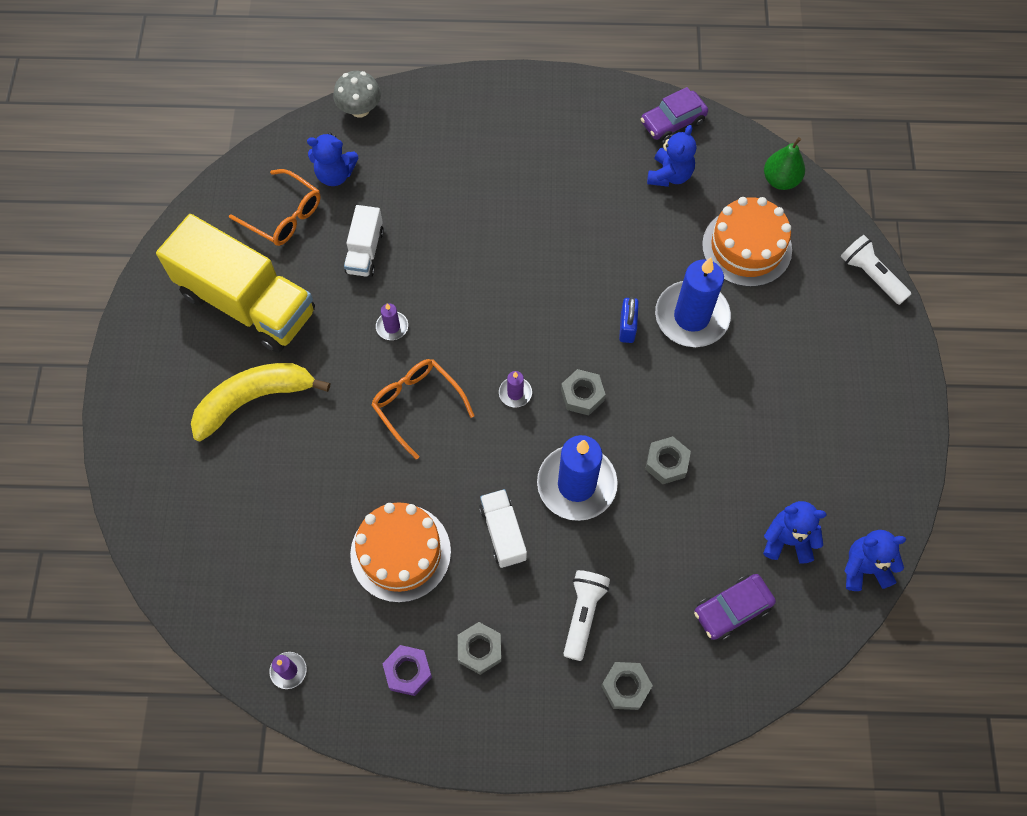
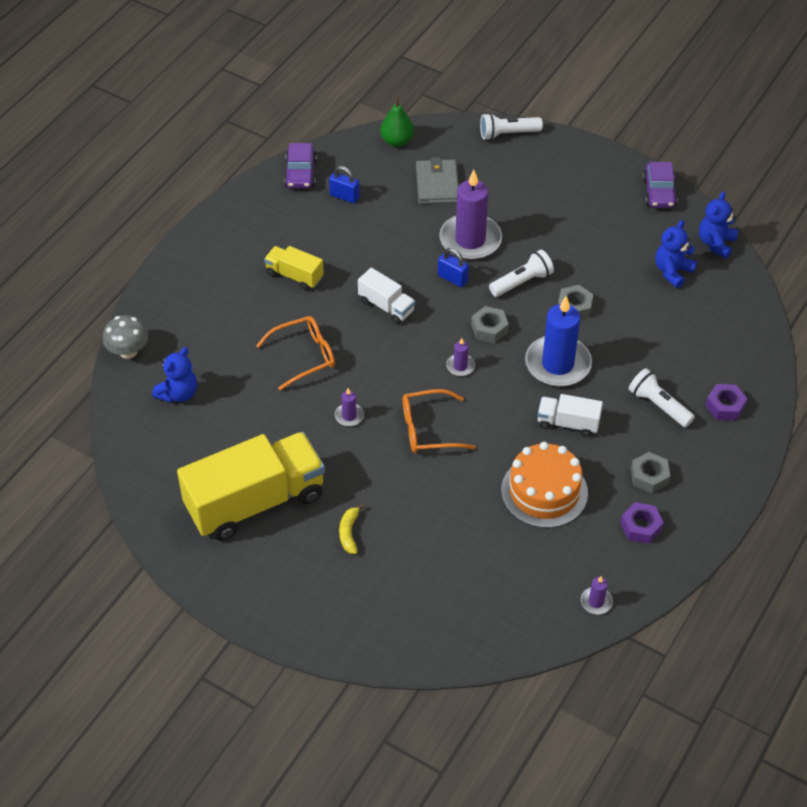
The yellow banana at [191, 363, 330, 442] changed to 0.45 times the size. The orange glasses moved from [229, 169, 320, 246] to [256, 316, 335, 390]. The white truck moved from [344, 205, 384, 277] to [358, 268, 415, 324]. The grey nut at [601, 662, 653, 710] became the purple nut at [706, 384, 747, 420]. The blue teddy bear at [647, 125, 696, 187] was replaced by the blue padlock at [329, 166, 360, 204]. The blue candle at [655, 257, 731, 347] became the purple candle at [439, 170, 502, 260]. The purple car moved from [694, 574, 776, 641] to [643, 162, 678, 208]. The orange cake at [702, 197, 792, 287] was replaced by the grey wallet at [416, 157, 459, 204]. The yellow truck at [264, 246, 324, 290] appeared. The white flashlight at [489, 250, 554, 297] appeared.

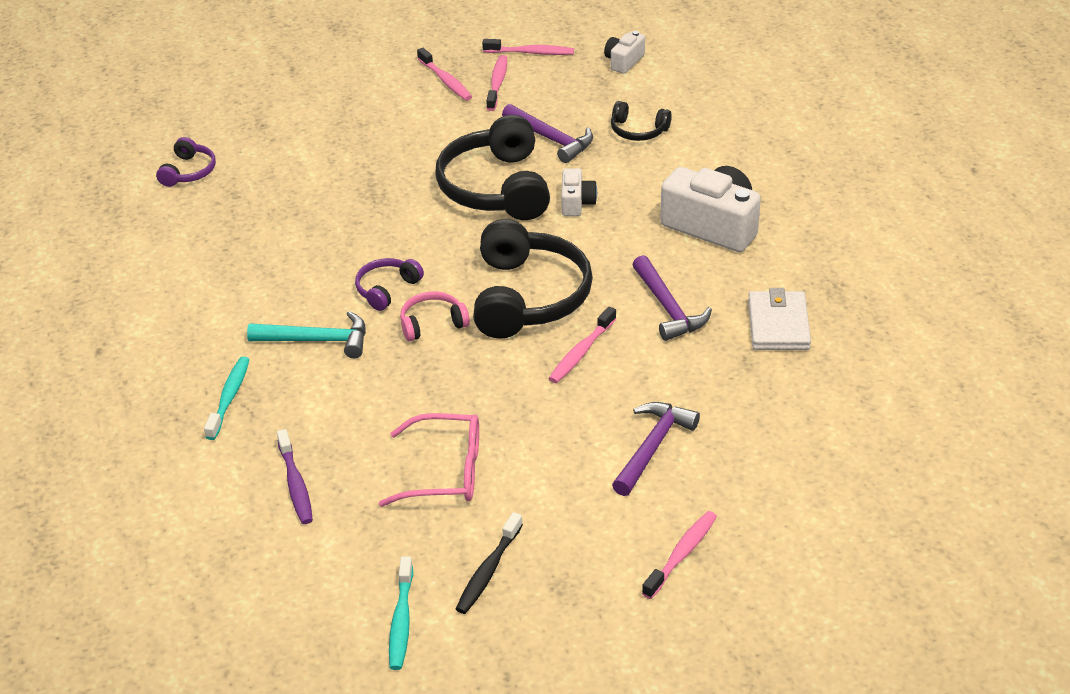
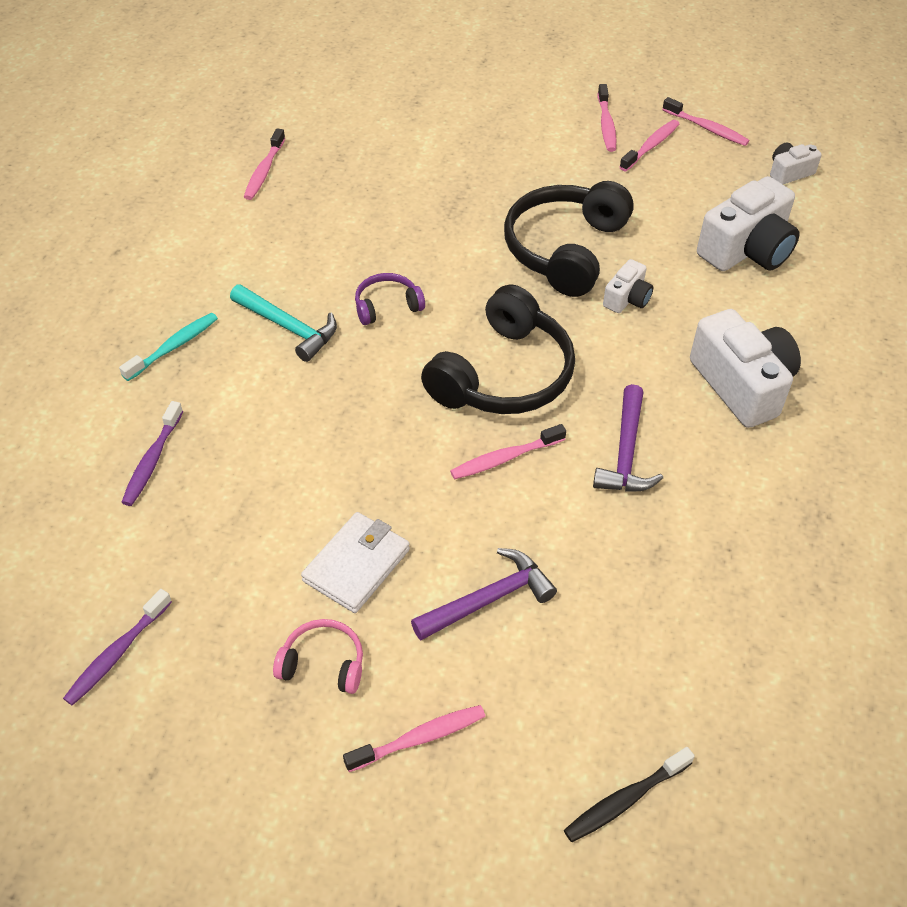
The purple headphones at [156, 137, 216, 187] disappeared. The pink glasses at [379, 413, 479, 507] disappeared. The turquoise toothbrush at [389, 556, 413, 670] became the purple toothbrush at [63, 589, 172, 706]. The pink headphones moved from [400, 292, 470, 341] to [273, 619, 363, 694]. The black toothbrush moved from [456, 512, 523, 614] to [564, 747, 695, 842]. The purple hammer at [502, 104, 593, 163] disappeared. The black headphones at [611, 101, 672, 141] was replaced by the white camera at [697, 176, 799, 271]. The white wallet moved from [748, 288, 811, 350] to [301, 512, 410, 613]. The pink toothbrush at [244, 128, 285, 200] appeared.

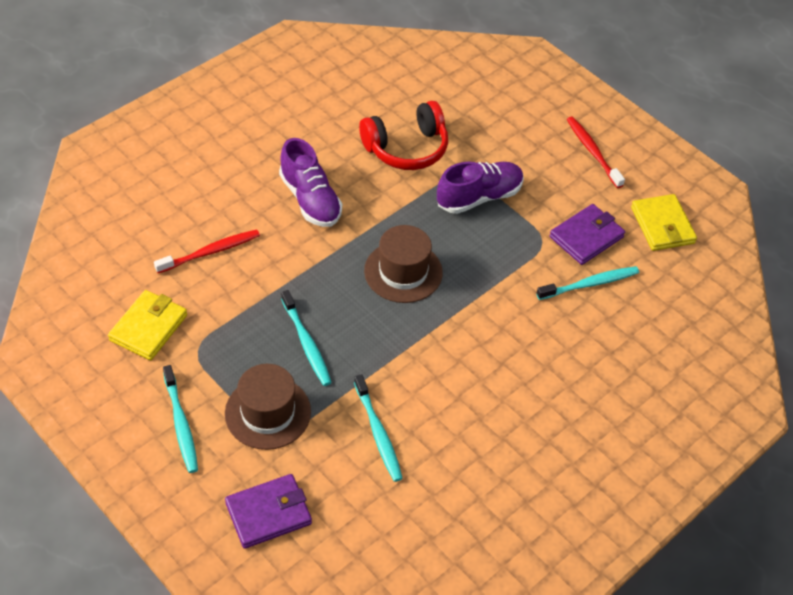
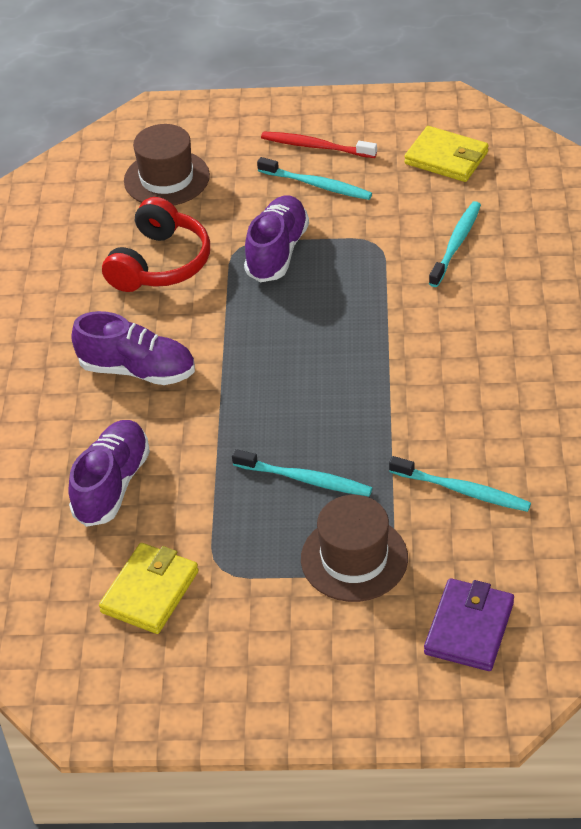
The yellow wallet at [108, 290, 187, 360] turned 45 degrees clockwise. The red toothbrush at [154, 229, 260, 273] was replaced by the purple shoe at [68, 420, 150, 527]. The turquoise toothbrush moved from [163, 365, 198, 473] to [257, 157, 372, 200]. The brown hat moved from [364, 225, 443, 303] to [124, 124, 210, 206]. The purple wallet at [550, 204, 625, 265] disappeared.

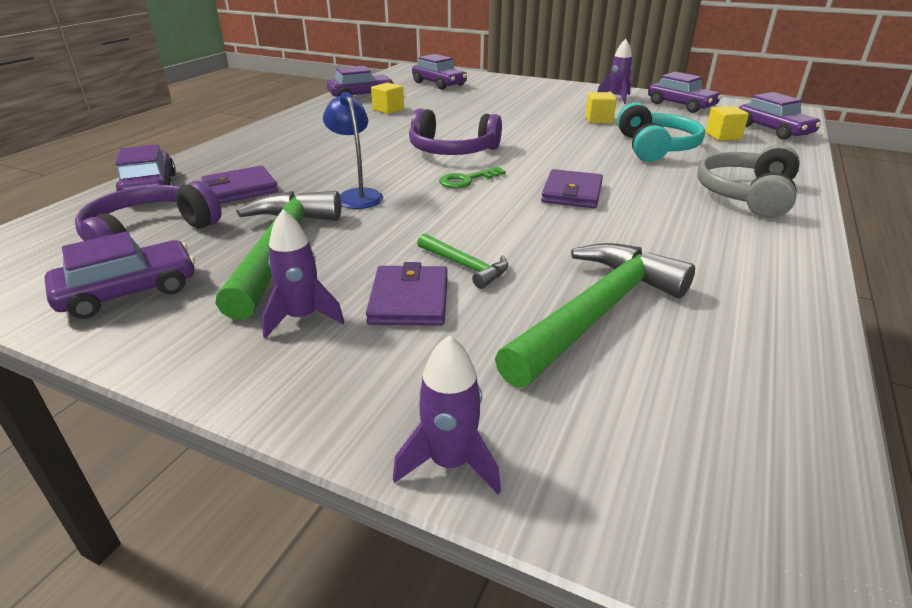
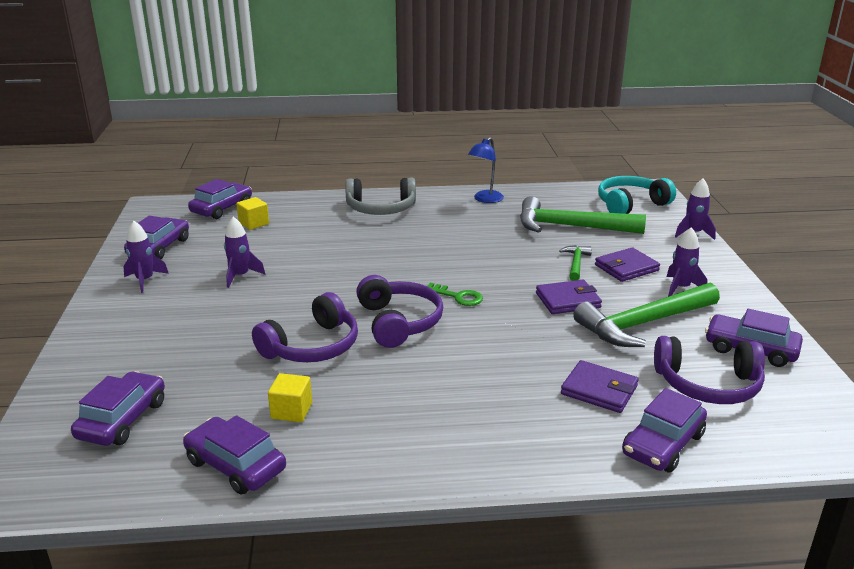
The blue lamp moved from [323, 92, 383, 209] to [468, 137, 504, 203]. The purple wallet moved from [541, 169, 603, 208] to [536, 280, 602, 314]. The yellow cube at [585, 92, 617, 123] was replaced by the purple rocket at [224, 217, 265, 288]. The turquoise headphones moved from [617, 102, 705, 162] to [598, 176, 676, 214]. The purple headphones at [252, 292, 358, 362] appeared.

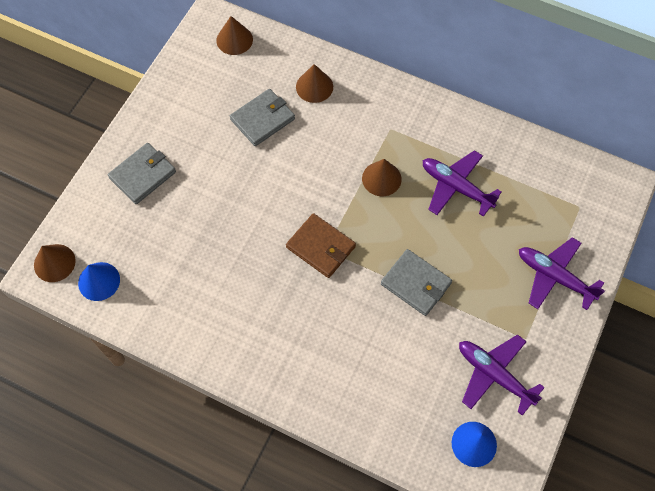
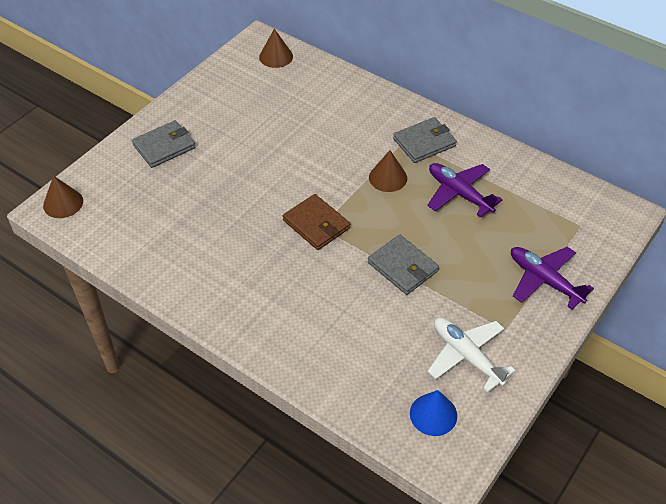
The blue cone at [78, 262, 120, 301] disappeared. The grey wallet moved from [230, 89, 295, 146] to [393, 117, 457, 163]. The brown cone at [296, 64, 333, 103] disappeared. The purple plane at [459, 334, 545, 416] became the white plane at [427, 317, 516, 392].

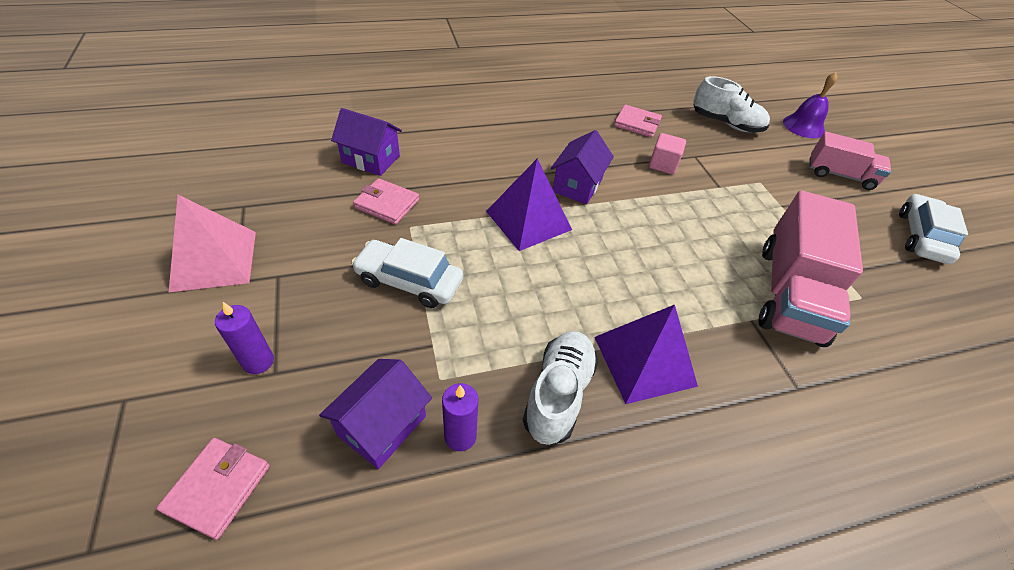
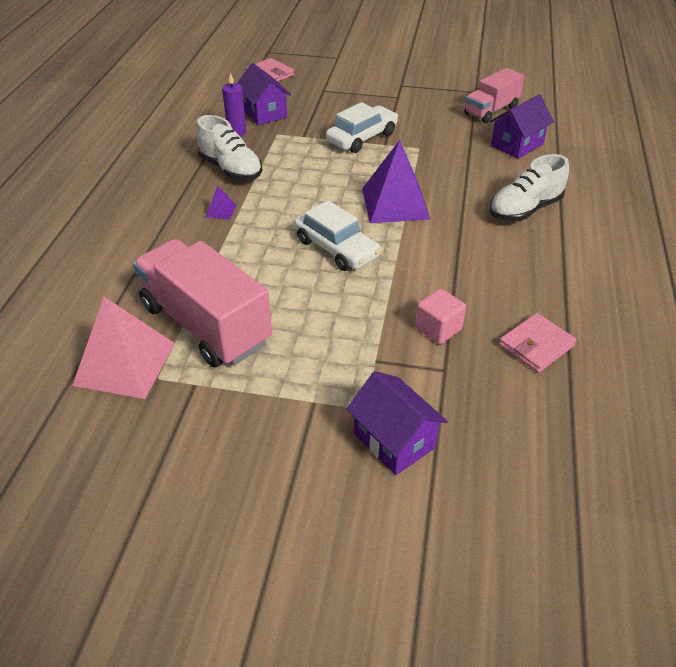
The pink pyramid moved from [169, 195, 256, 292] to [72, 297, 175, 399]. The purple candle at [215, 302, 274, 374] disappeared. The pink wallet at [353, 178, 419, 225] disappeared. The purple house moved from [551, 130, 614, 204] to [346, 371, 448, 475]. The purple pyramid at [594, 304, 698, 404] changed to 0.42 times the size. The white shoe moved from [693, 76, 770, 132] to [490, 154, 569, 221]. The purple bell at [783, 72, 837, 138] disappeared. The pink truck moved from [809, 132, 891, 190] to [464, 68, 525, 123]. The white car moved from [899, 194, 968, 264] to [294, 200, 381, 271].

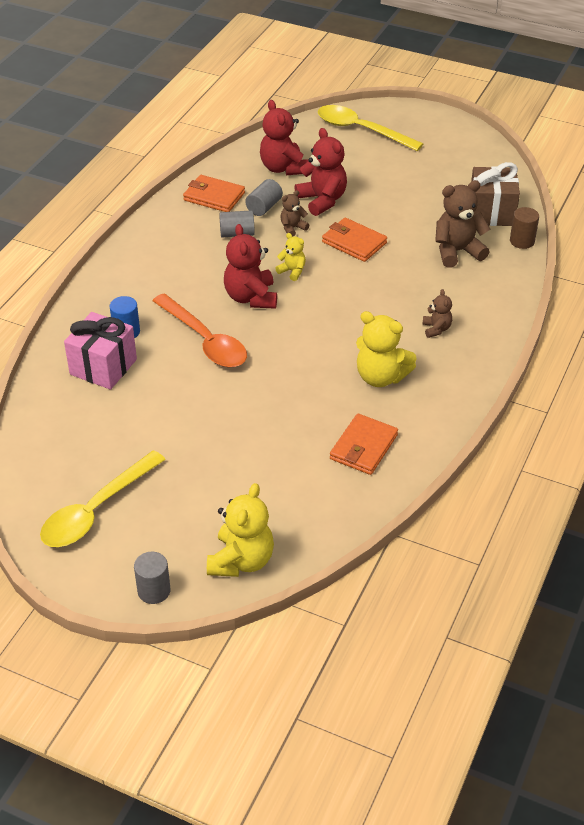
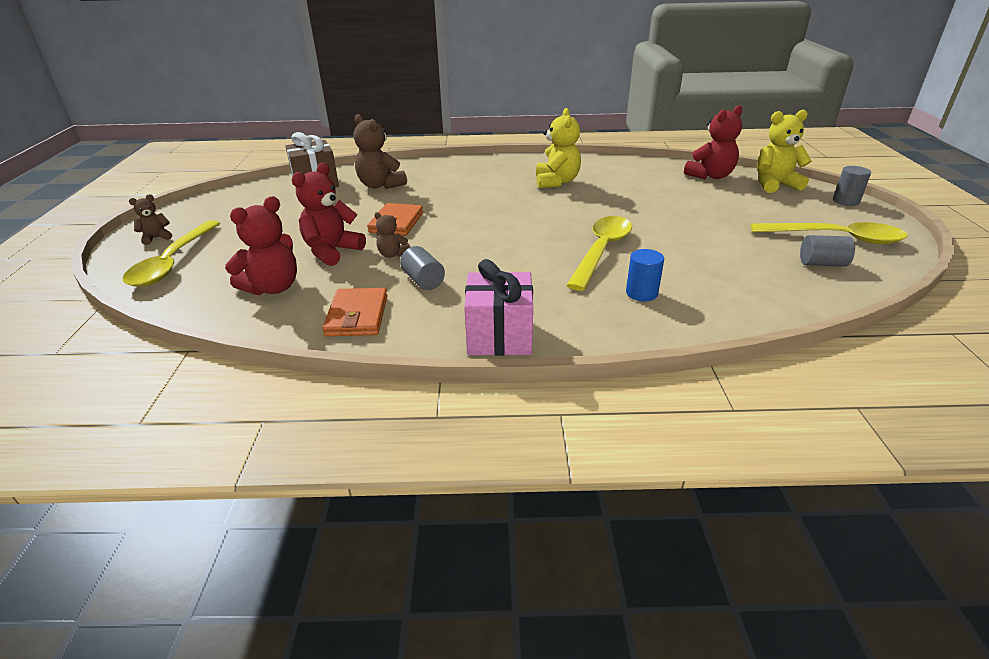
The pink gift moved from [64, 312, 137, 390] to [464, 259, 533, 356]. The orange spoon at [153, 293, 247, 367] became the yellow spoon at [566, 216, 632, 291]. The red teddy bear moved from [224, 224, 277, 309] to [684, 105, 743, 179]. The grey cylinder moved from [245, 179, 283, 216] to [800, 235, 855, 267]. The yellow teddy bear at [275, 233, 306, 281] disappeared. The orange wallet at [330, 414, 398, 475] disappeared. The brown teddy bear moved from [422, 289, 452, 338] to [129, 194, 172, 245]. The brown cylinder at [510, 207, 539, 249] disappeared.

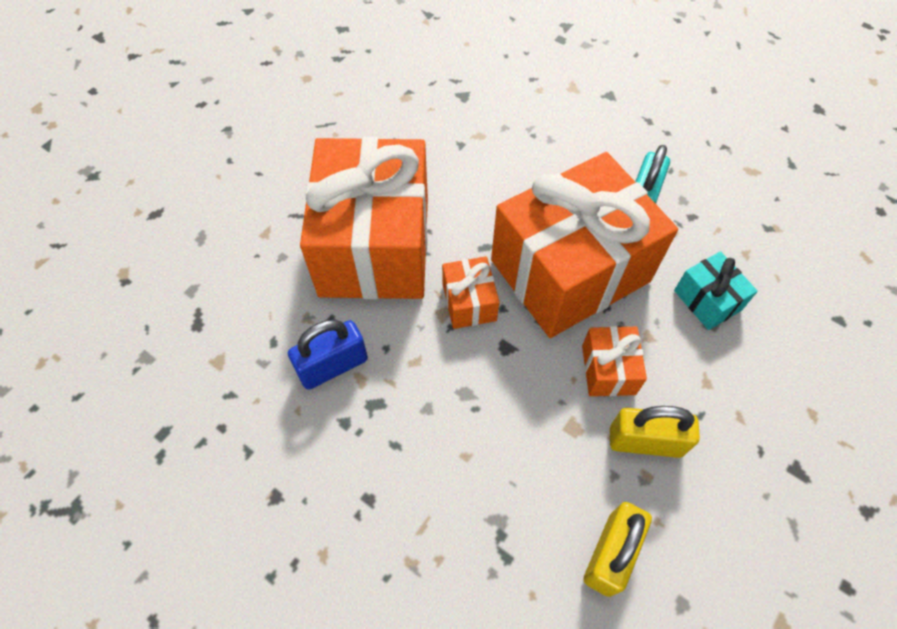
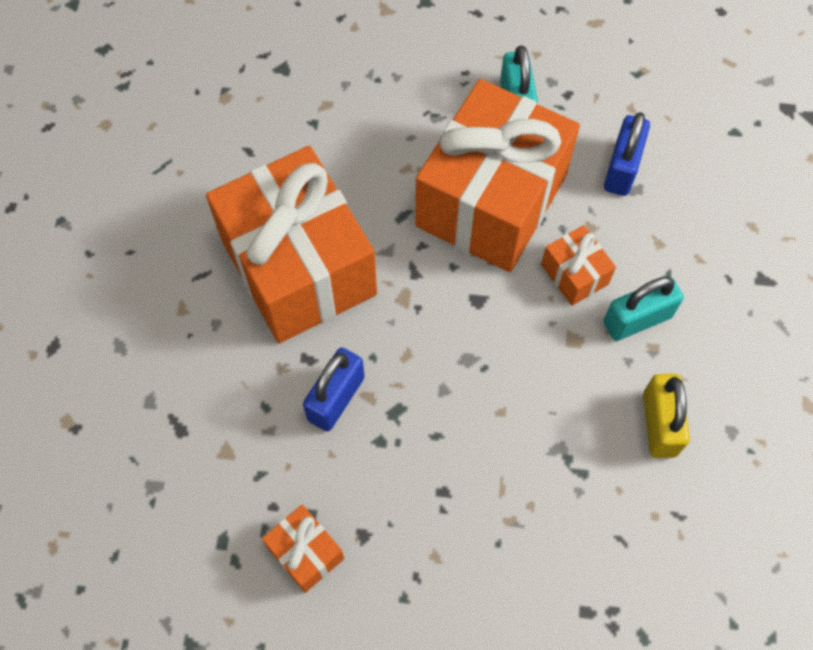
The orange gift moved from [442, 256, 500, 329] to [262, 504, 344, 593]. The yellow padlock at [610, 406, 700, 458] became the turquoise padlock at [603, 277, 684, 341]. The turquoise gift at [674, 251, 758, 330] was replaced by the blue padlock at [604, 112, 650, 196].

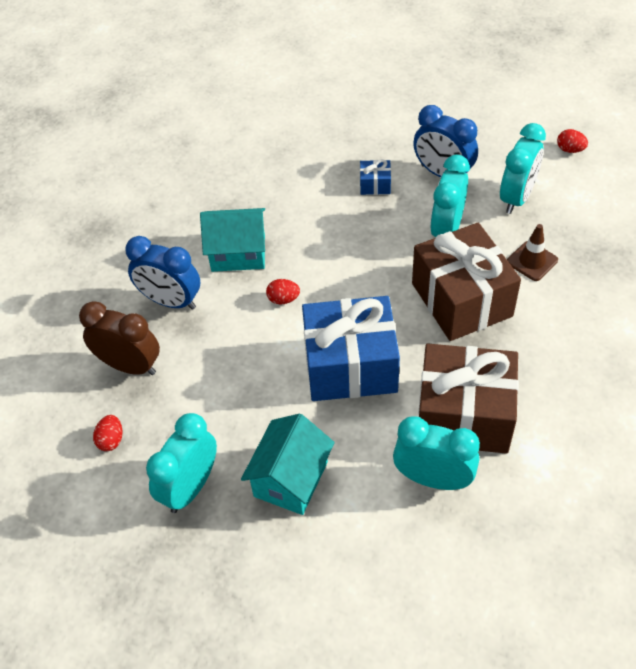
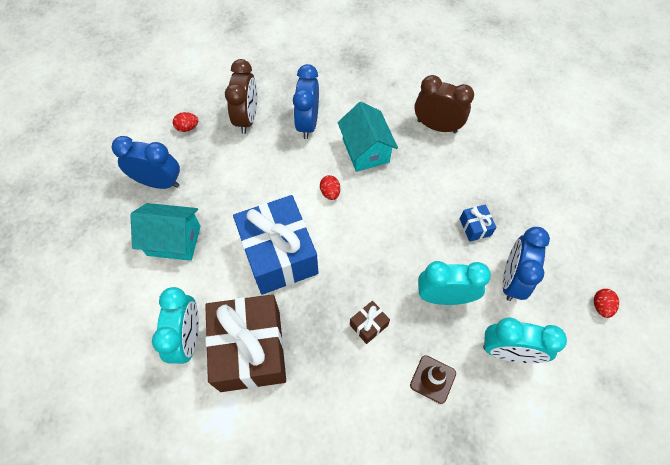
The turquoise clock at [146, 413, 217, 513] became the blue clock at [112, 136, 180, 189]. The brown gift at [412, 223, 521, 341] changed to 0.41 times the size. The red egg moved from [557, 129, 588, 153] to [594, 289, 619, 318]. The brown clock at [415, 75, 474, 133] appeared.

